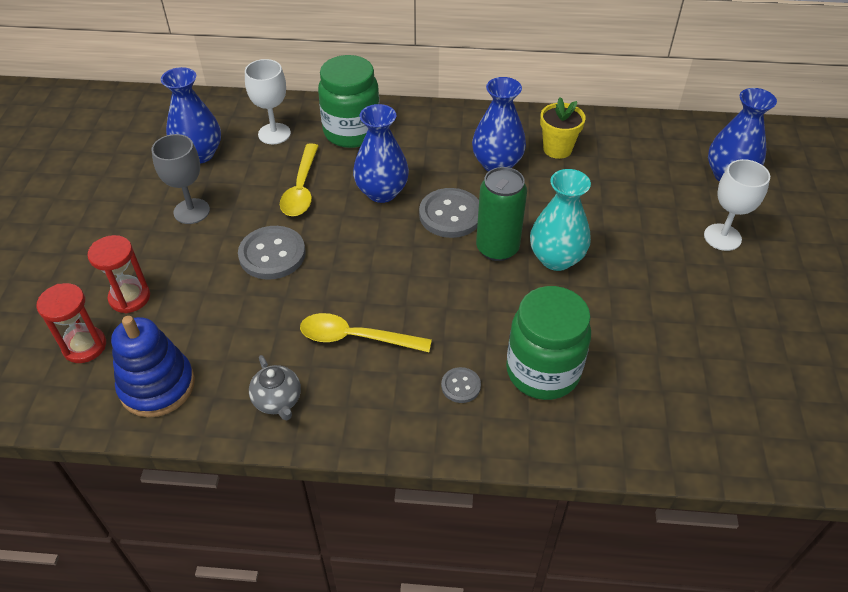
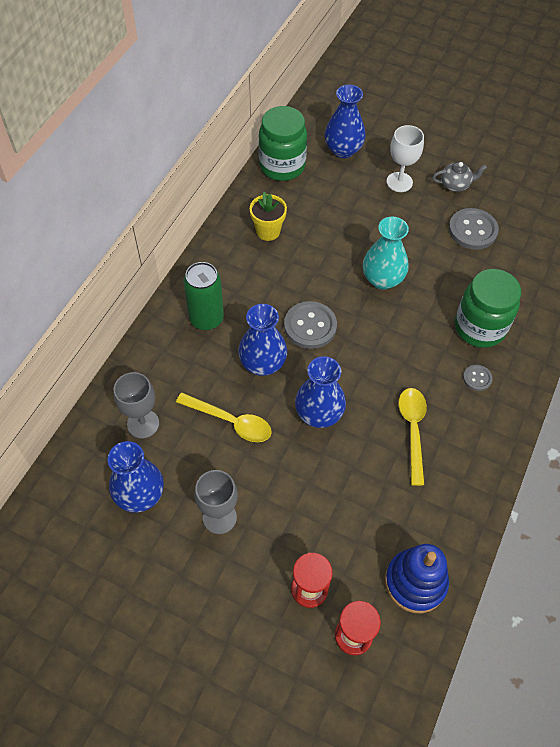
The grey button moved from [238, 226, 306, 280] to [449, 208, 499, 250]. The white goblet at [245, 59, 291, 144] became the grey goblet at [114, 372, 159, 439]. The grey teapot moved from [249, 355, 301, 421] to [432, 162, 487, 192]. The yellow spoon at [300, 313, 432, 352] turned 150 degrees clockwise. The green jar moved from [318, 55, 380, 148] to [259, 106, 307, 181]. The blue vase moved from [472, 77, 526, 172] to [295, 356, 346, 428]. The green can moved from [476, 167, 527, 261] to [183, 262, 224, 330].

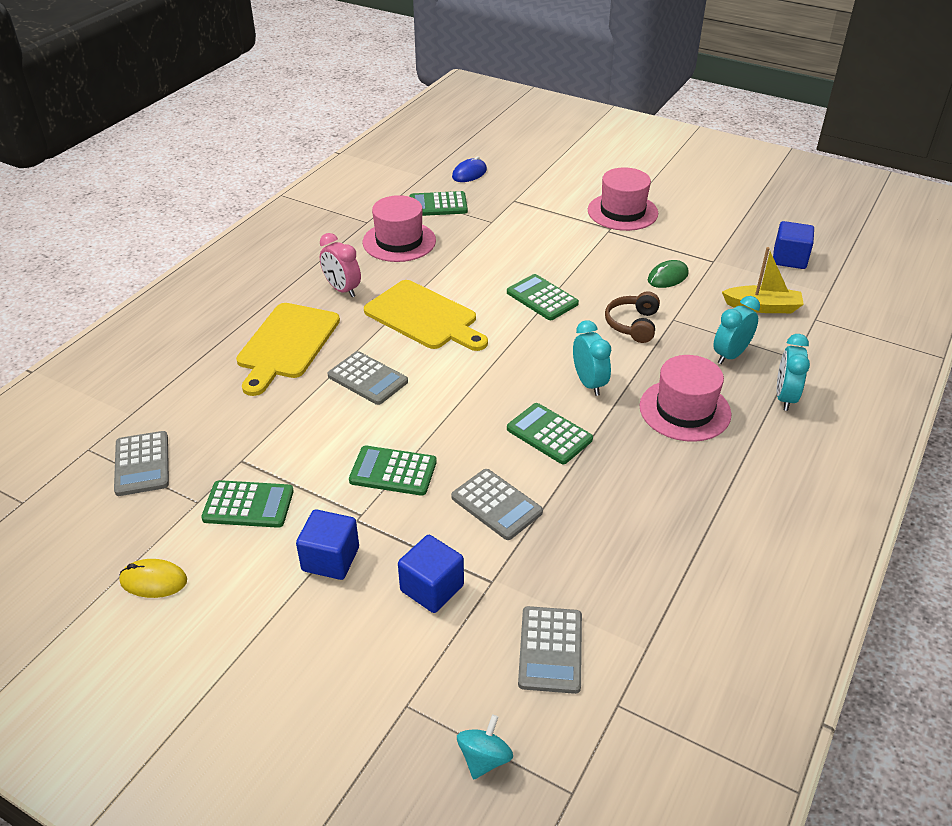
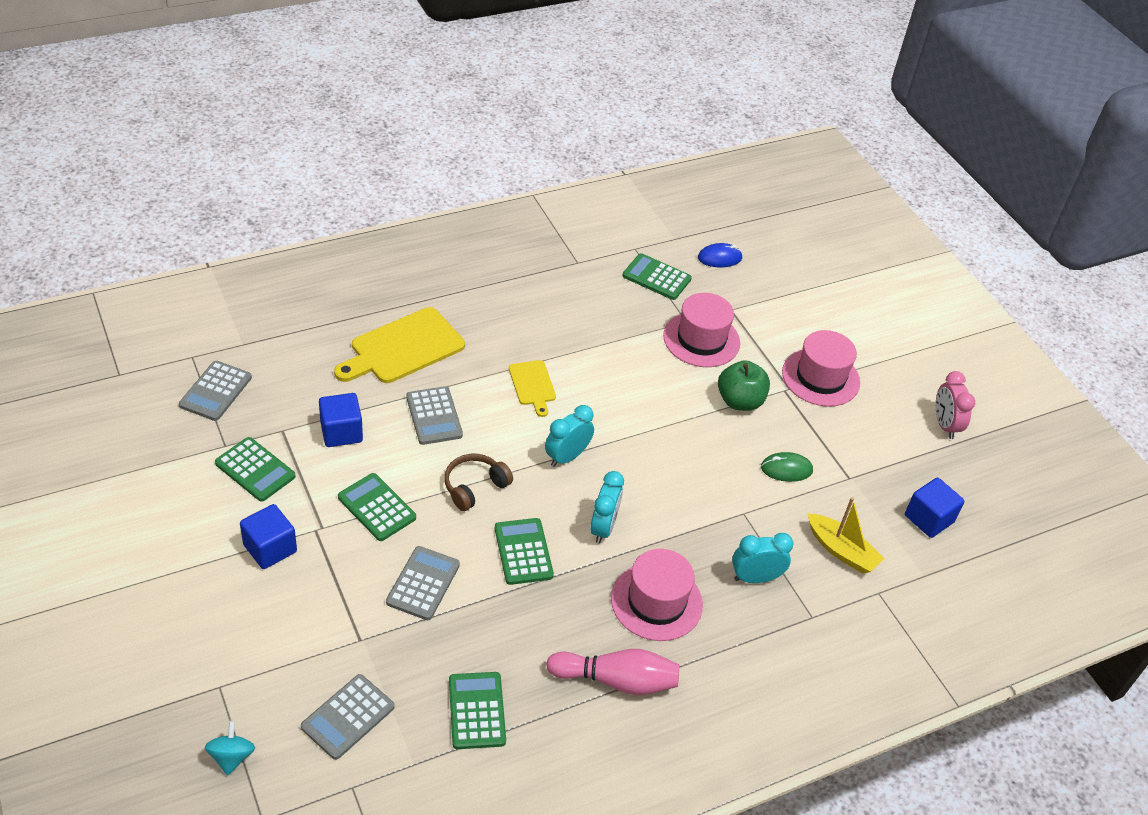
The yellow mouse at [119, 559, 187, 598] disappeared. The pink clock moved from [320, 233, 361, 297] to [936, 371, 975, 439]. The pink hat moved from [363, 195, 436, 262] to [663, 293, 740, 367]. The yellow cutting board at [364, 280, 488, 351] changed to 0.55 times the size. The blue cube moved from [398, 535, 464, 613] to [319, 393, 363, 447]. The grey calculator at [451, 469, 543, 540] turned 150 degrees counterclockwise. The turquoise spinning top at [457, 714, 513, 779] turned 60 degrees counterclockwise. The green calculator moved from [507, 274, 579, 320] to [449, 672, 506, 749]. The brown headphones moved from [605, 291, 660, 343] to [444, 454, 513, 511]. The turquoise clock moved from [777, 334, 810, 411] to [545, 405, 594, 467]. The pink bowling pin at [546, 649, 679, 695] appeared. The green apple at [718, 360, 770, 411] appeared.

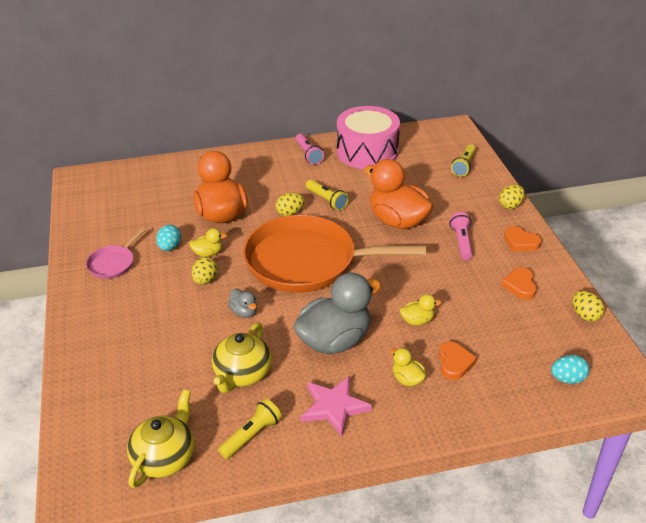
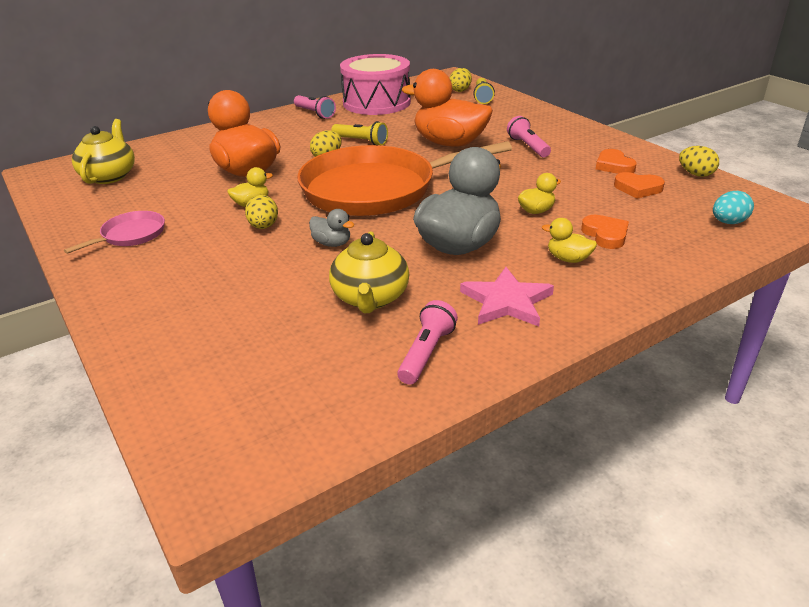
The pink pan at [86, 228, 145, 279] turned 150 degrees counterclockwise. The yellow teapot moved from [127, 389, 194, 488] to [72, 119, 135, 184]. The turquoise egg at [156, 225, 181, 251] disappeared. The yellow flashlight at [218, 399, 282, 459] became the pink flashlight at [397, 300, 458, 385]. The yellow egg moved from [499, 185, 525, 209] to [450, 68, 472, 92]. The orange heart moved from [504, 226, 542, 252] to [614, 172, 665, 199].

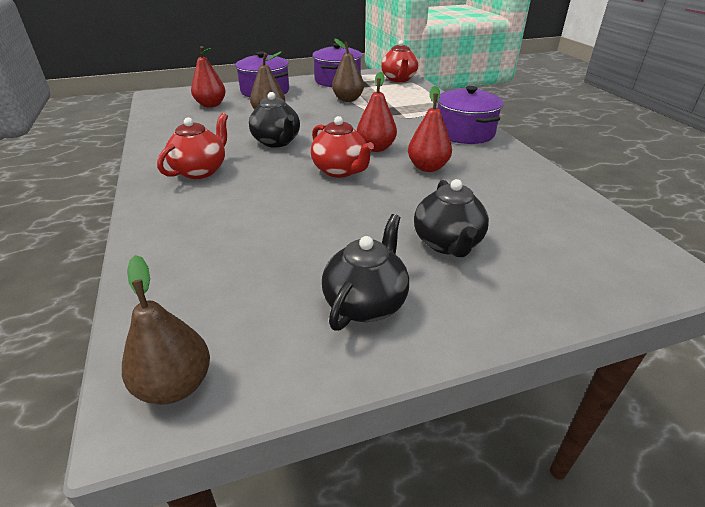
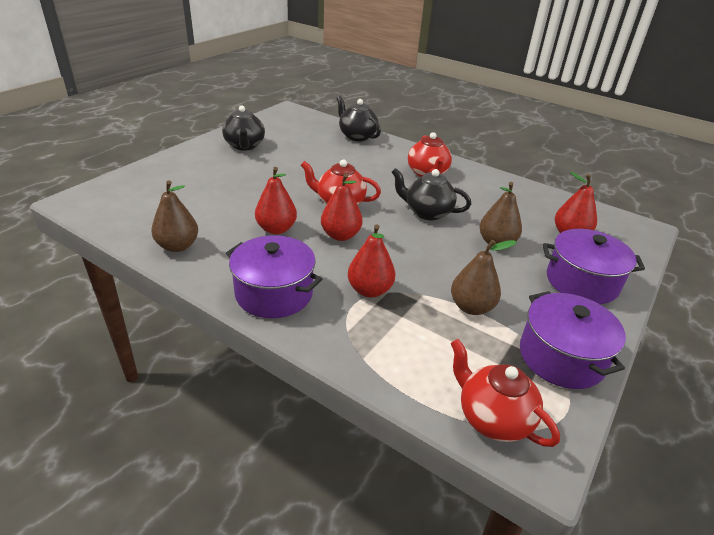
The brown pear moved from [122, 255, 210, 405] to [151, 180, 198, 252]. The black teapot moved from [414, 179, 489, 257] to [336, 96, 381, 141]. The red pear at [348, 224, 396, 297] appeared.

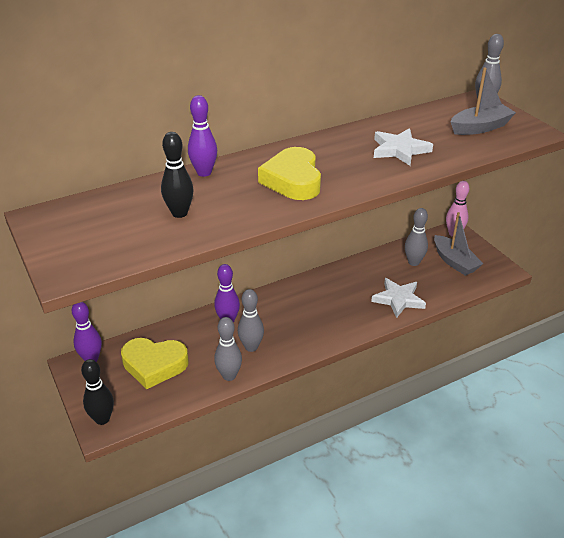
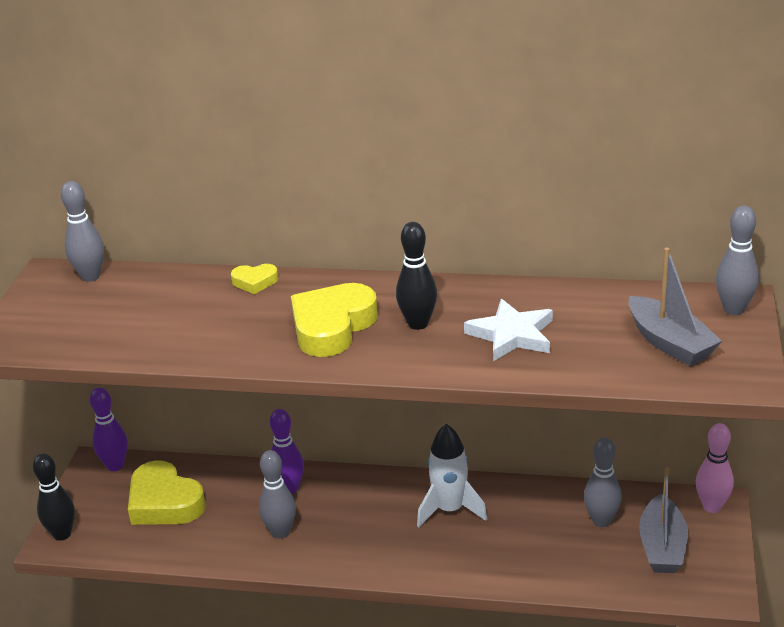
The black bowling pin moved from [161, 132, 194, 218] to [396, 222, 437, 330]. The purple bowling pin at [188, 95, 217, 177] was replaced by the yellow heart at [231, 264, 279, 294]. The grey bowling pin moved from [214, 317, 242, 381] to [61, 181, 104, 282]. The white star at [371, 278, 426, 318] disappeared. The grey boat at [451, 67, 516, 135] turned 45 degrees clockwise. The white rocket at [417, 424, 487, 527] appeared.

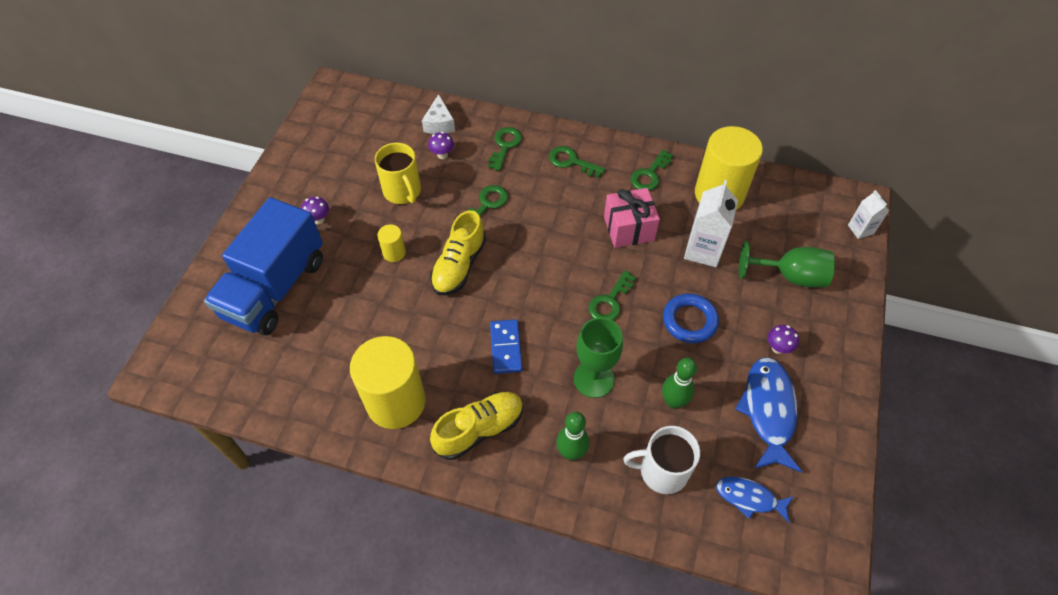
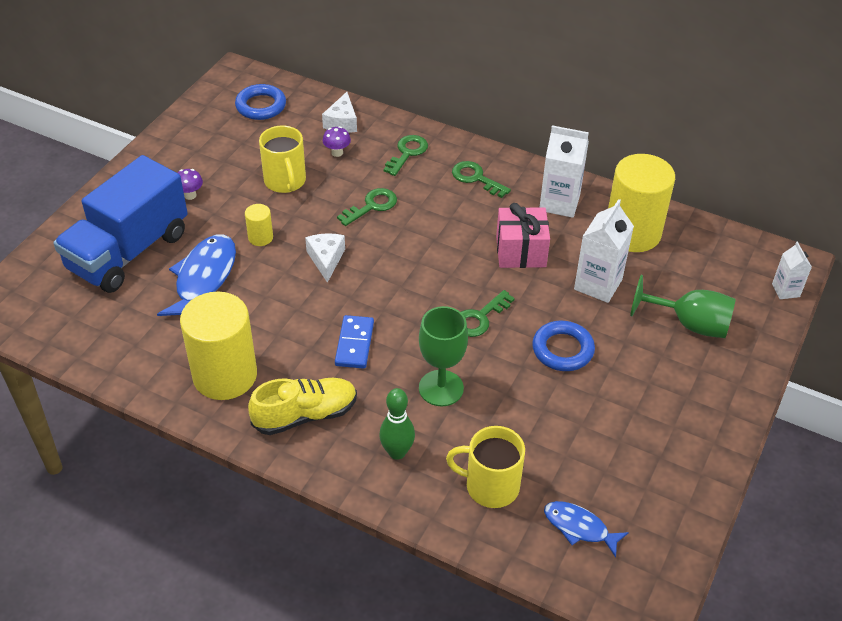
The yellow shoe at [430, 210, 486, 295] was replaced by the white cheese at [305, 233, 345, 283]. The white mug at [623, 426, 700, 494] became the yellow mug at [446, 426, 525, 508]. The green key at [630, 150, 673, 191] was replaced by the white carton at [539, 125, 589, 218]. The green bowling pin at [662, 358, 697, 409] disappeared. The blue fish moved from [735, 357, 802, 472] to [157, 234, 236, 316]. The purple mushroom at [768, 325, 799, 354] disappeared. The blue ring at [235, 84, 286, 120] appeared.

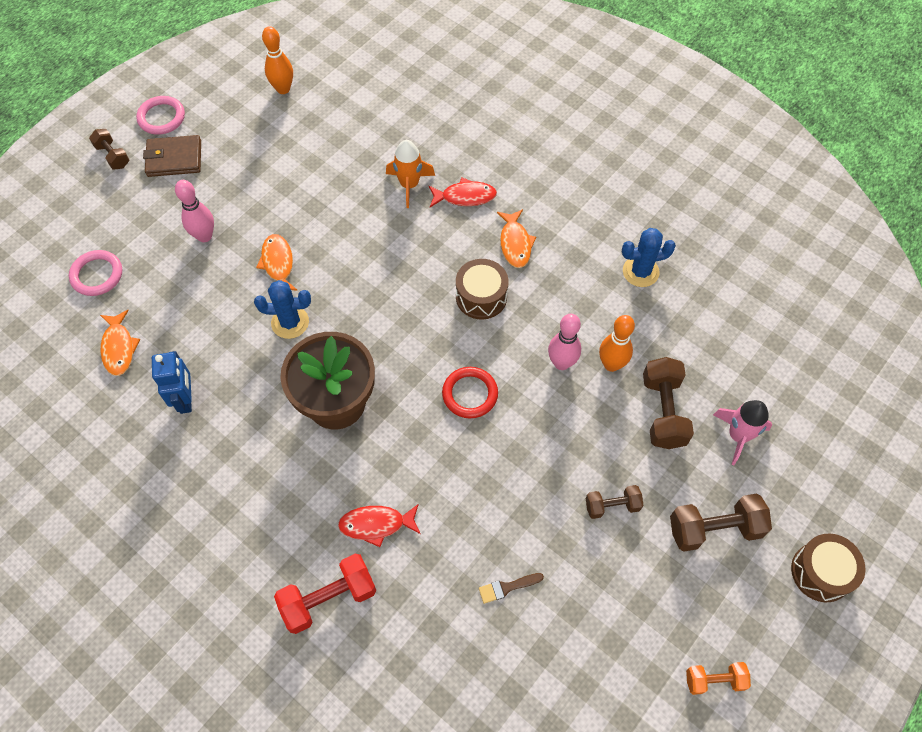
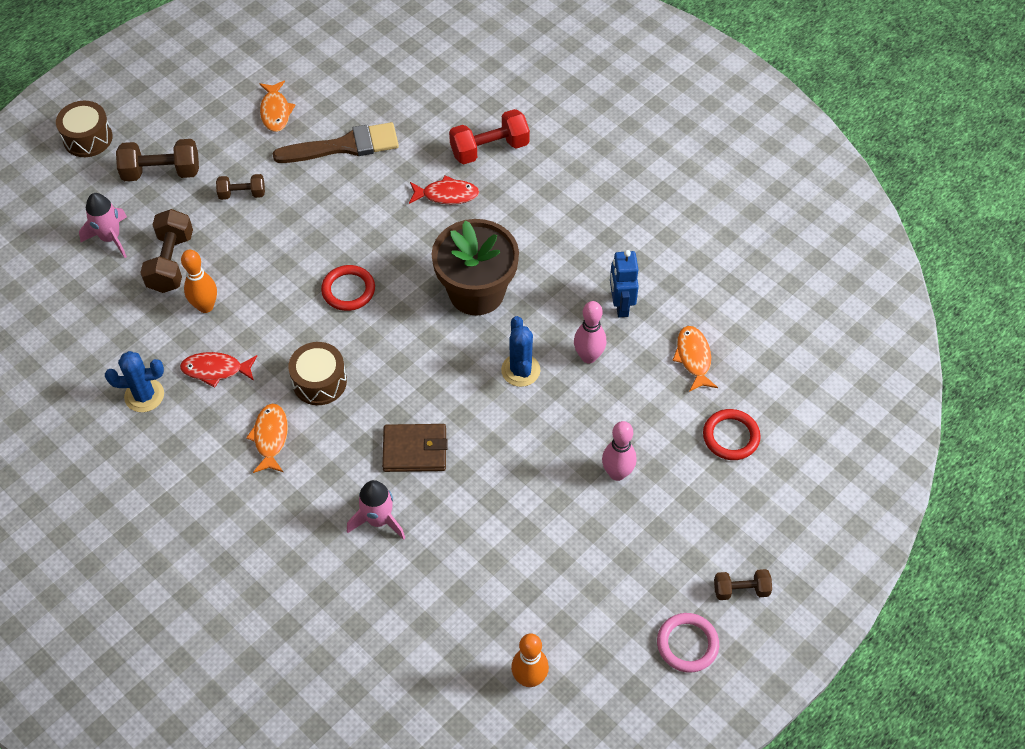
The pink ring at [69, 250, 122, 296] became the red ring at [703, 409, 761, 460]. The brown dumbbell at [89, 129, 129, 170] turned 60 degrees counterclockwise. The brown wallet moved from [143, 135, 201, 177] to [382, 424, 448, 472]. The blue cactus at [254, 280, 311, 339] turned 75 degrees clockwise. The orange fish moved from [256, 234, 298, 291] to [259, 81, 295, 132]. The orange rocket at [386, 140, 435, 208] became the pink rocket at [347, 480, 405, 540]. The red fish moved from [429, 178, 497, 207] to [180, 352, 257, 388]. The brown brush at [479, 573, 544, 604] changed to 2.31 times the size. The pink bowling pin moved from [548, 314, 581, 370] to [574, 301, 606, 363]. The orange dumbbell at [686, 662, 751, 695] disappeared.

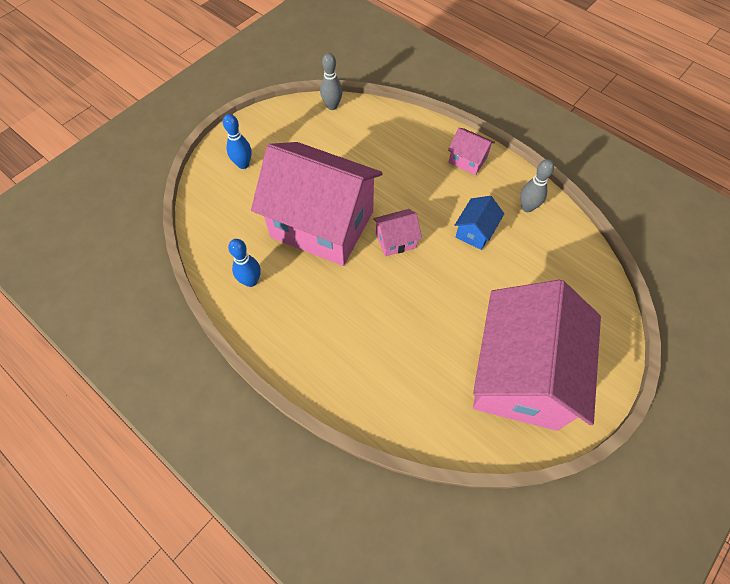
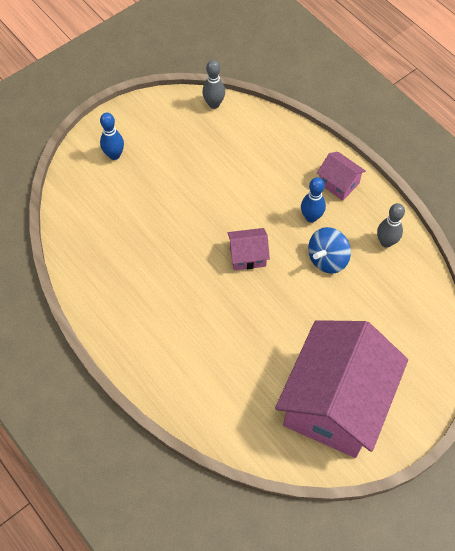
The blue bowling pin moved from [228, 239, 261, 287] to [301, 177, 326, 223]. The pink house at [251, 142, 383, 266] disappeared. The blue house at [455, 196, 504, 250] was replaced by the blue spinning top at [308, 227, 351, 274].

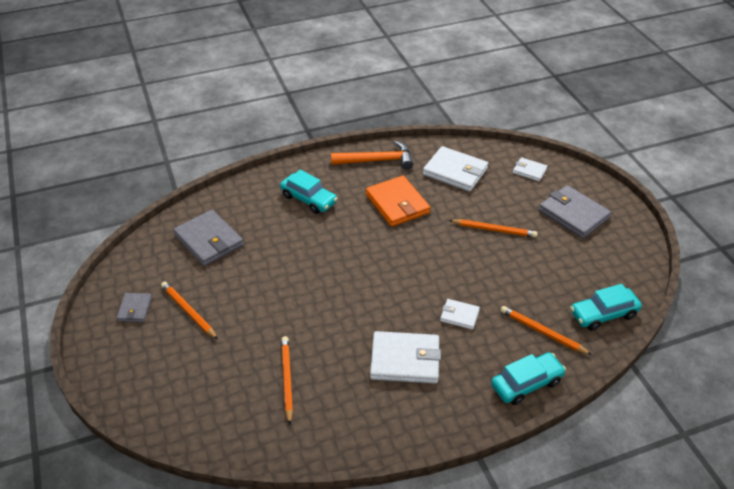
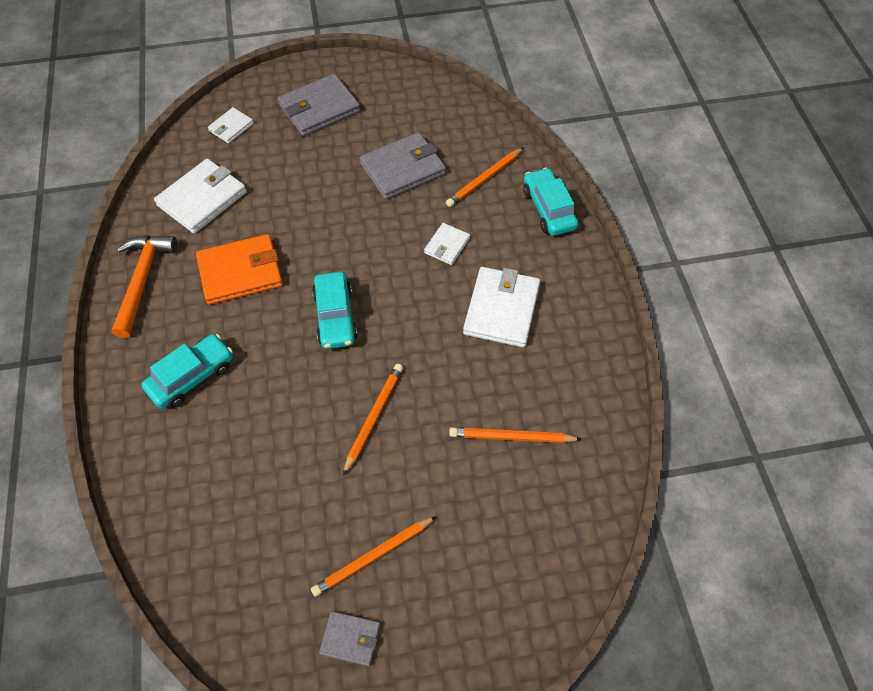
The grey wallet moved from [173, 210, 244, 266] to [360, 132, 446, 200]. The orange pencil moved from [449, 219, 538, 237] to [343, 364, 403, 475]. The turquoise car moved from [570, 284, 642, 331] to [312, 272, 358, 349].

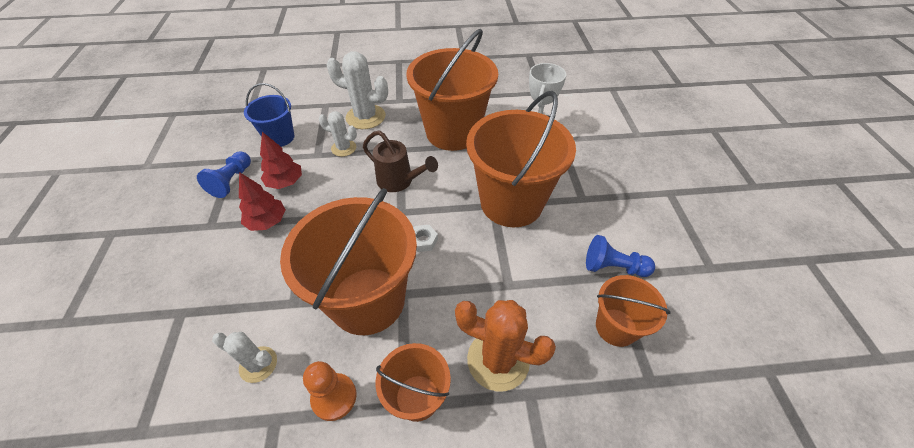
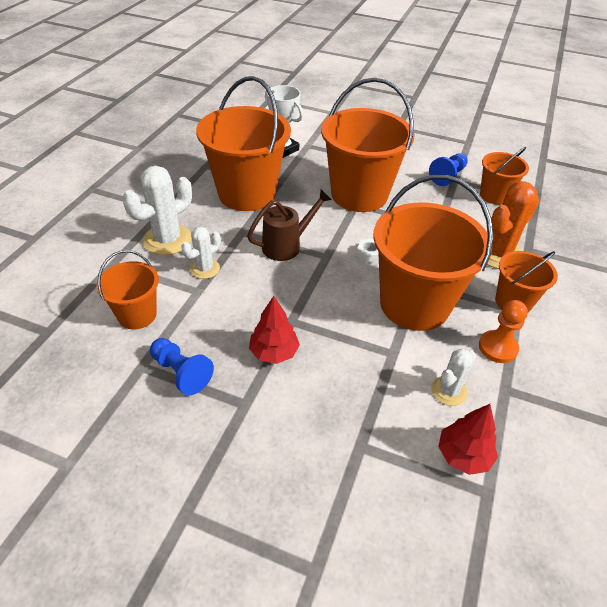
The blue bucket at [244, 83, 294, 147] became the orange bucket at [97, 250, 159, 329]. The red tree moved from [260, 132, 302, 189] to [438, 404, 498, 475].

